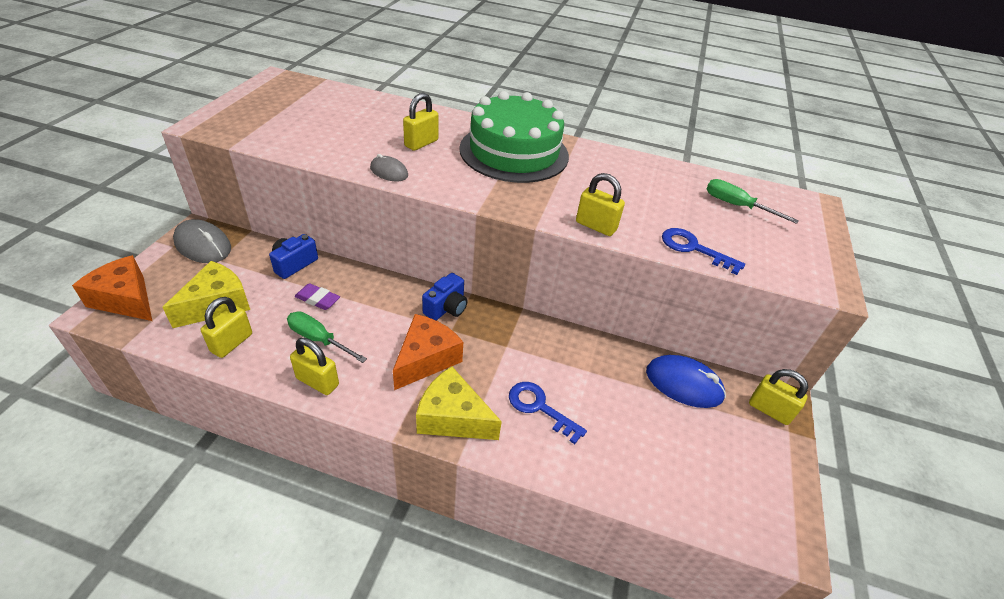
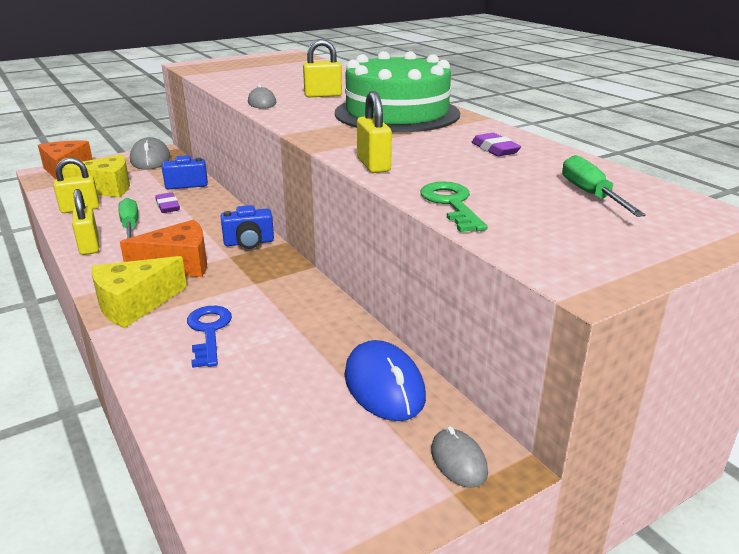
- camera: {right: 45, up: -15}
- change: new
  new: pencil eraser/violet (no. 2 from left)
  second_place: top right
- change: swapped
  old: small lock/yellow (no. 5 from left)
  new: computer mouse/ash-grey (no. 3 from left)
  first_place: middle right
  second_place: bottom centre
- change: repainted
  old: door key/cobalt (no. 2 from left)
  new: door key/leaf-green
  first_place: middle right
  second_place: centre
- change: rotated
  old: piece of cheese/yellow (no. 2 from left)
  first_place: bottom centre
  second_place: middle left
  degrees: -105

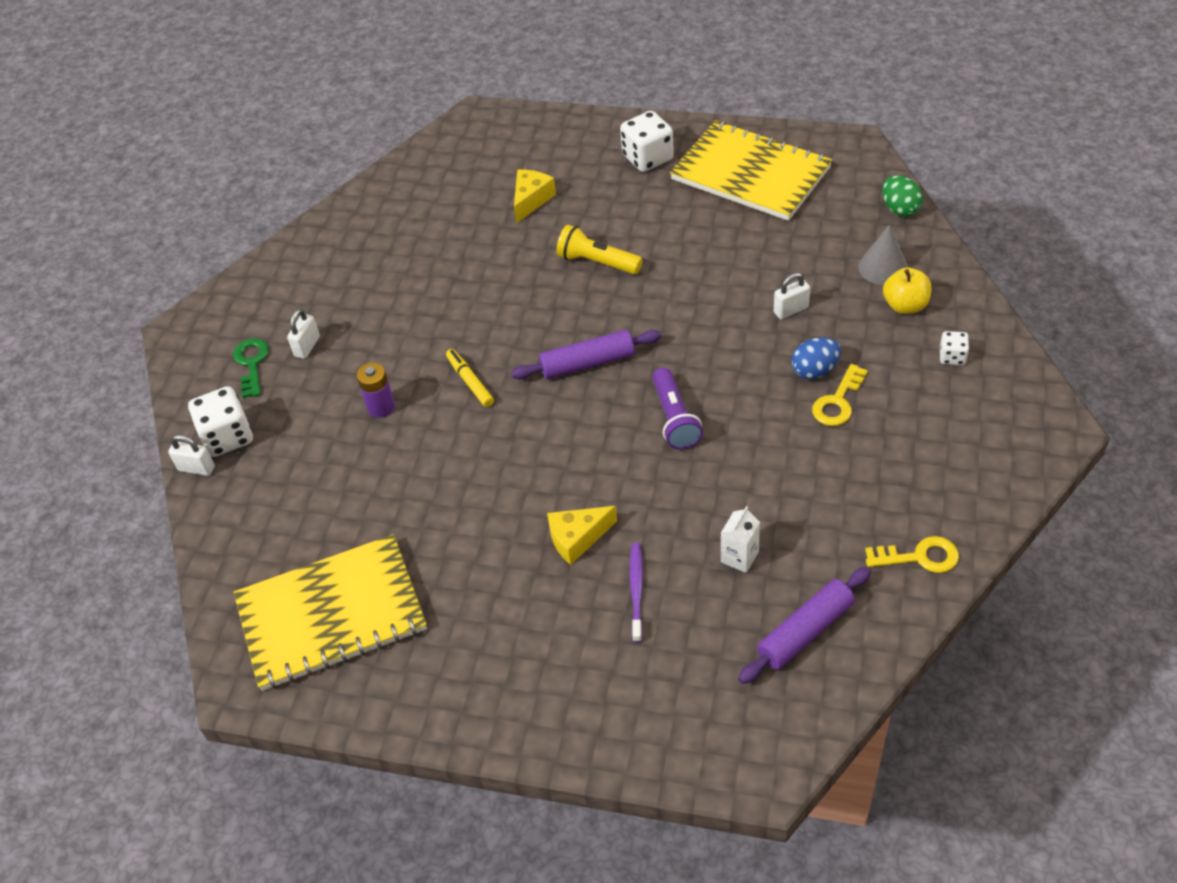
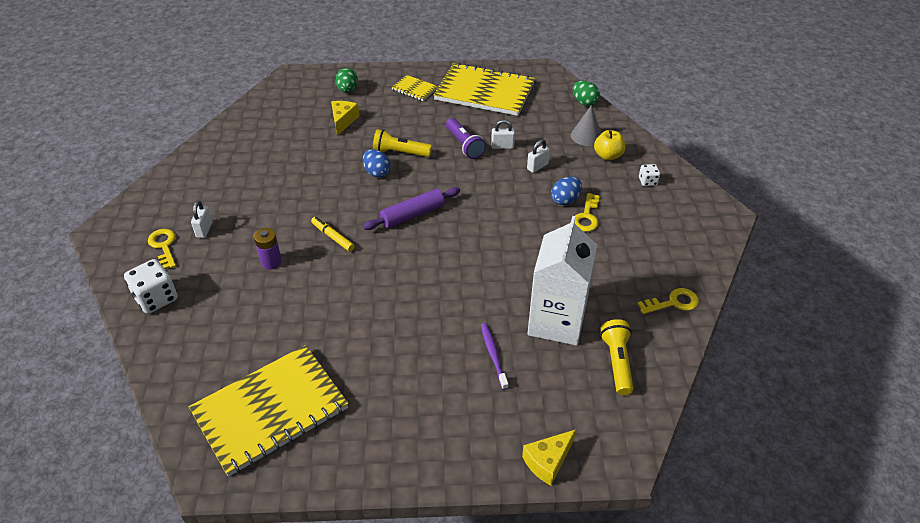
- camera: {right: -20, up: -5}
- change: new
  new: egg shape/leaf-green (no. 1 from left)
  second_place: top centre
- change: new
  new: egg shape/cobalt (no. 1 from left)
  second_place: top centre
- change: shifted
  old: small lock/pure white (no. 1 from left in the first image)
  new: small lock/pure white (no. 2 from left)
  first_place: middle left
  second_place: top centre
- change: shifted
  old: piece of cheese/yellow (no. 2 from left)
  first_place: centre
  second_place: bottom centre
- change: shifted
  old: torch/violet
  first_place: centre
  second_place: top centre
- change: swapped
  old: game die/pure white (no. 2 from left)
  new: exercise book/yellow (no. 2 from left)
  first_place: top centre
  second_place: top centre
- change: swapped
  old: rolling pin/violet (no. 2 from left)
  new: torch/yellow (no. 2 from left)
  first_place: bottom right
  second_place: bottom right
- change: repainted
  old: door key/leaf-green
  new: door key/yellow (no. 1 from left)
  first_place: middle left
  second_place: middle left
- change: scaled
  old: carton/pure white
  first_place: centre
  second_place: centre
  factor: 2.5

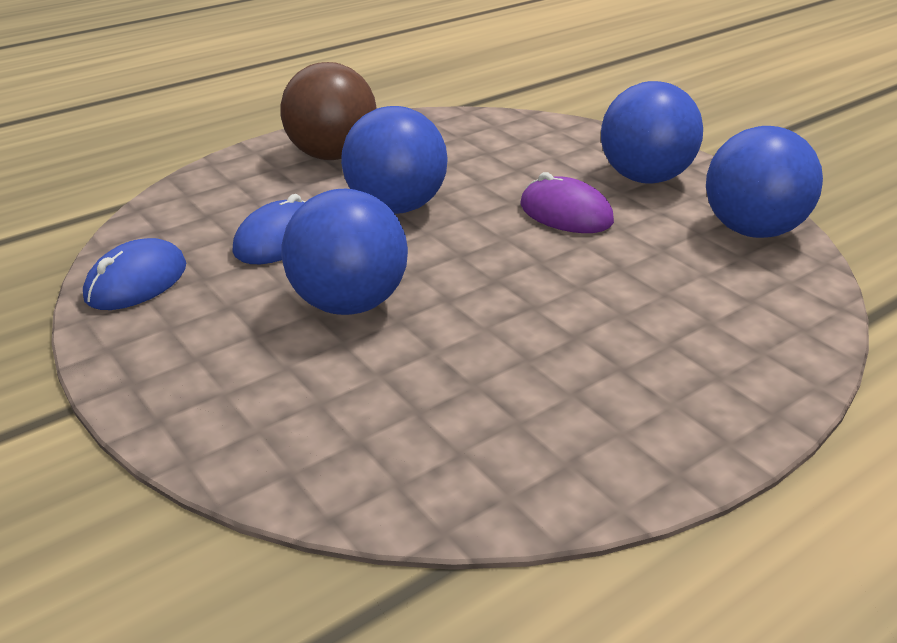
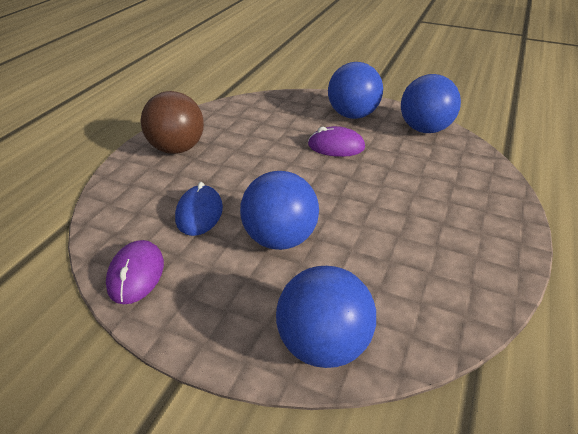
- camera: {right: -30, up: 5}
- change: shifted
  old: sphere/cobalt (no. 2 from left)
  first_place: top centre
  second_place: bottom centre
- change: repainted
  old: computer mouse/cobalt (no. 1 from left)
  new: computer mouse/violet (no. 1 from left)
  first_place: middle left
  second_place: middle left

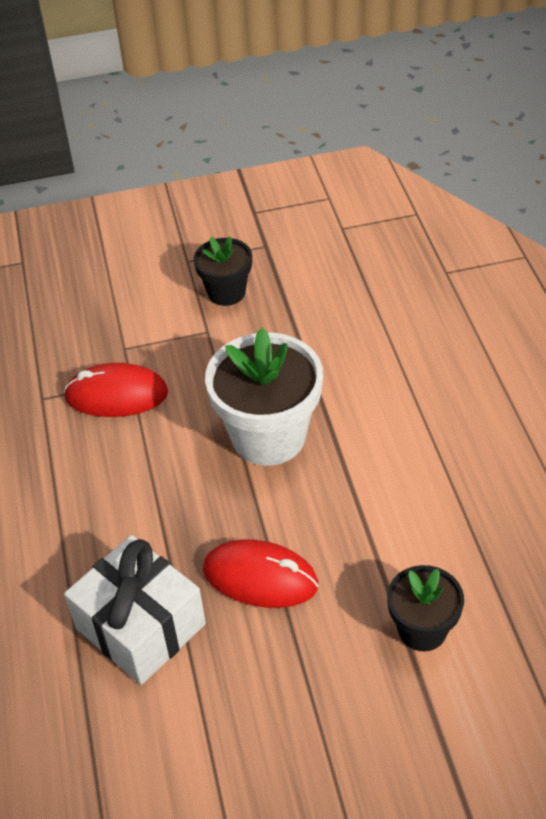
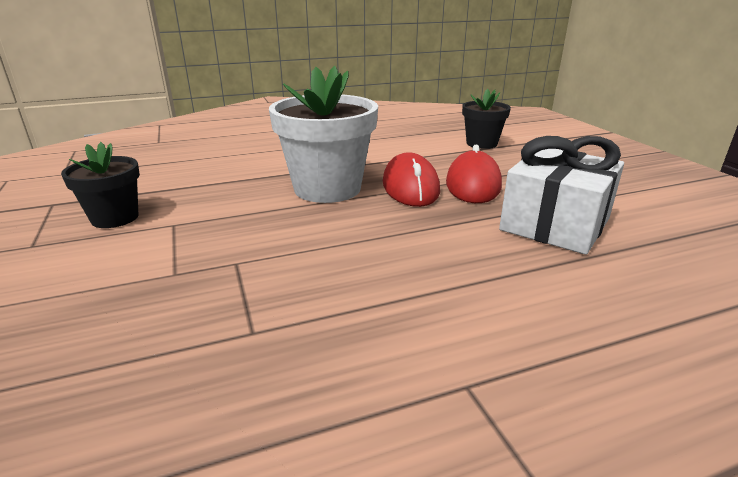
- camera: {right: -100, up: -20}
- change: shifted
  old: computer mouse/red (no. 1 from left)
  first_place: middle left
  second_place: centre

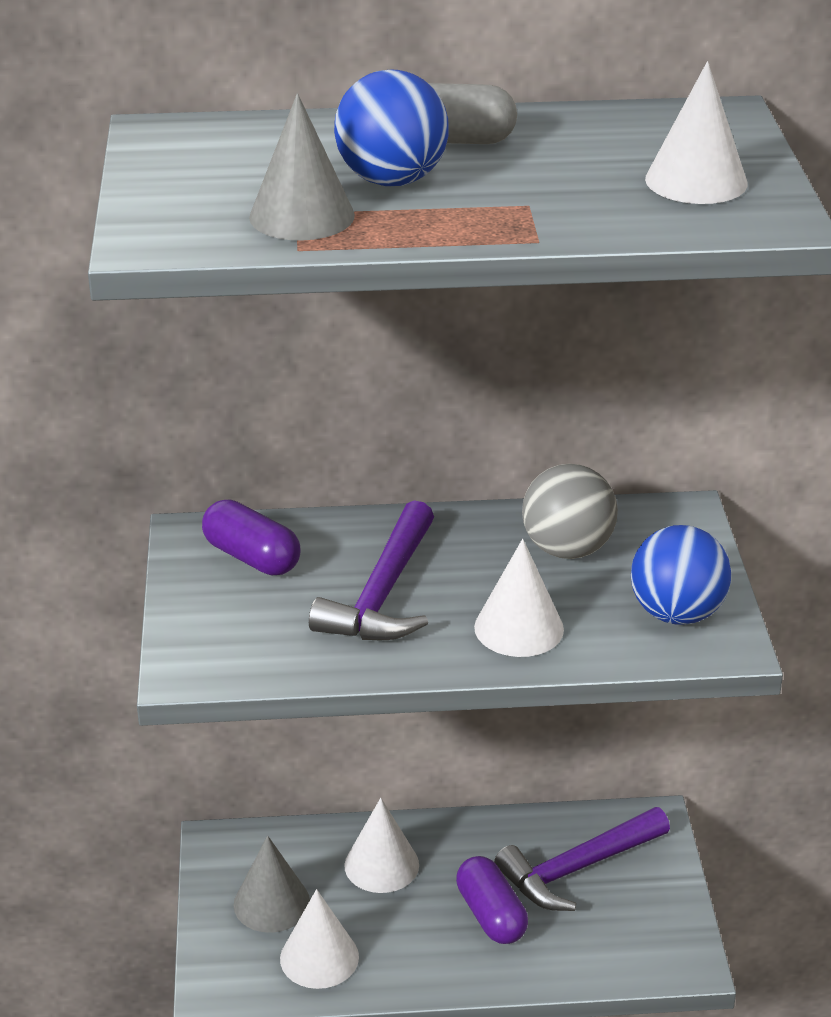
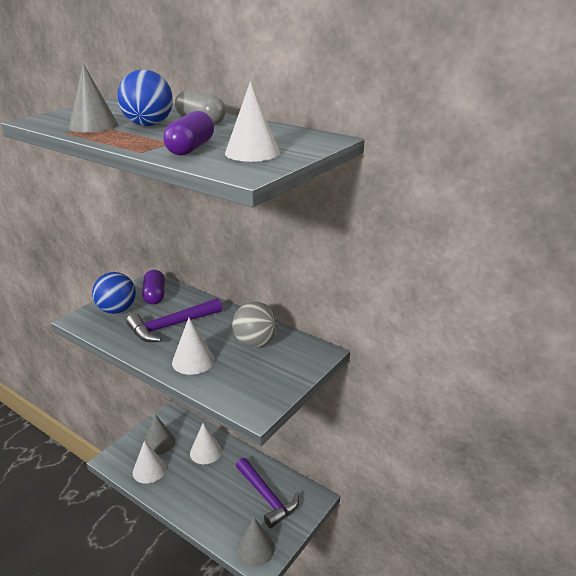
- camera: {right: 40, up: -5}
- change: new
  new: cone shape/ash-grey (no. 3 from left)
  second_place: bottom centre
- change: shifted
  old: pill shape/violet (no. 2 from left)
  first_place: bottom centre
  second_place: top left
- change: shifted
  old: sphere/cobalt (no. 2 from left in the first image)
  new: sphere/cobalt (no. 1 from left)
  first_place: middle right
  second_place: middle left
- change: rotated
  old: hammer/violet (no. 2 from left)
  first_place: bottom right
  second_place: bottom centre
  degrees: -135

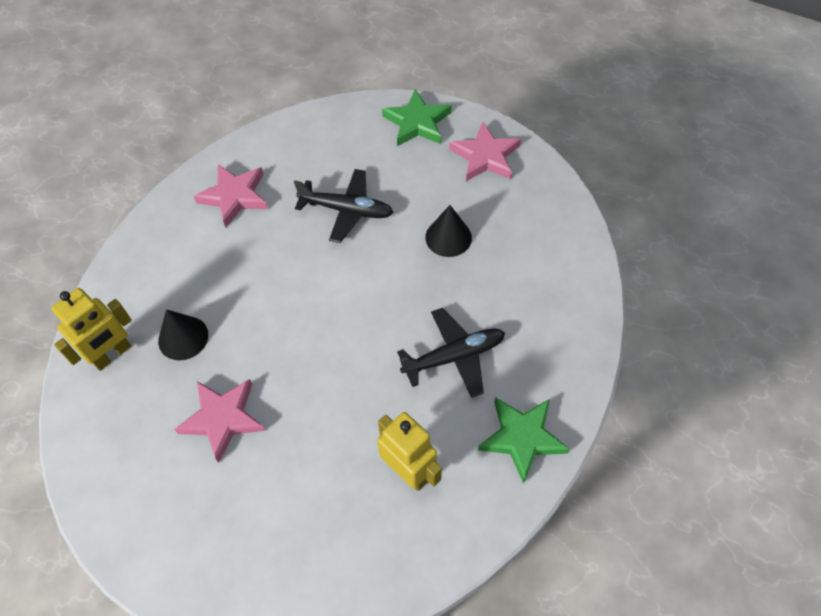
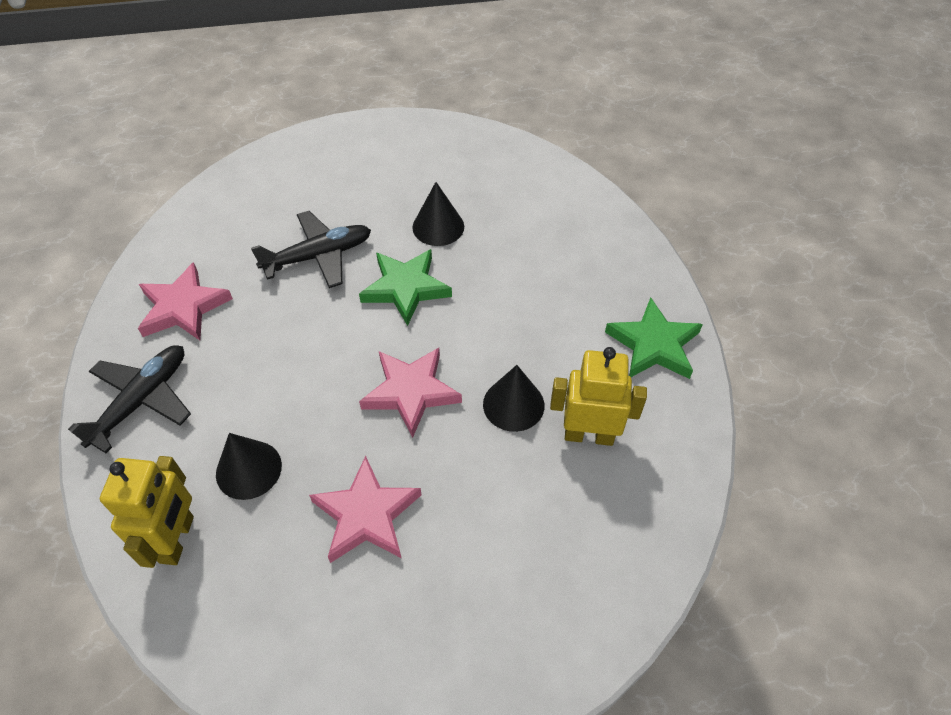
- camera: {right: -40, up: -5}
- change: new
  new: cone shape/ebony (no. 3 from left)
  second_place: centre
- change: shifted
  old: five-pointed star/leaf-green (no. 1 from left)
  first_place: top centre
  second_place: centre
- change: shifted
  old: toy plane/ebony (no. 2 from left in the first image)
  new: toy plane/ebony (no. 1 from left)
  first_place: centre
  second_place: middle left
- change: shifted
  old: five-pointed star/rose-pink (no. 3 from left)
  first_place: top centre
  second_place: centre

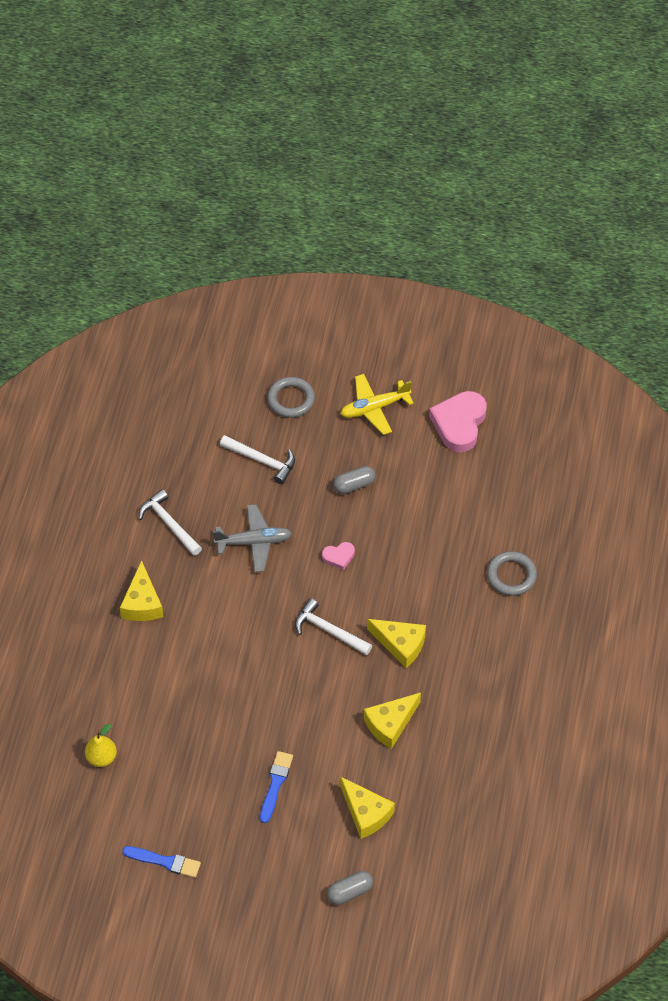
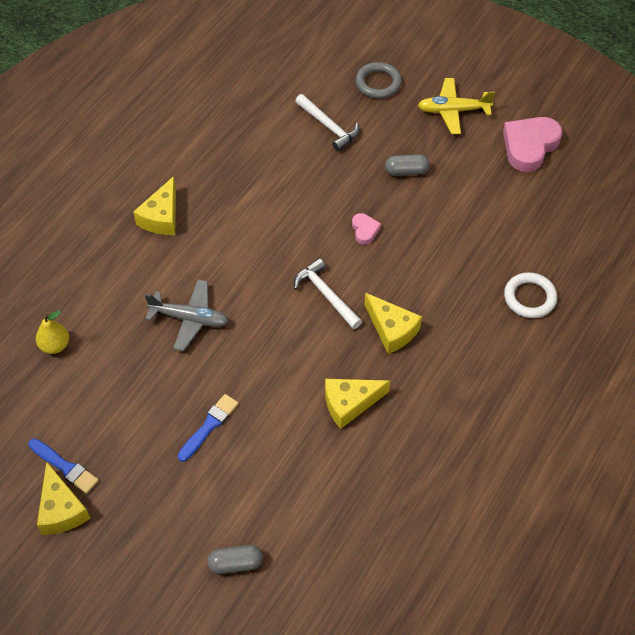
- camera: {right: 20, up: 0}
- change: gone
  old: hammer/pure white (no. 1 from left)
  first_place: middle left
- change: shifted
  old: toy plane/ash-grey
  first_place: centre
  second_place: middle left
- change: shifted
  old: piece of cheese/yellow (no. 2 from left in the first image)
  new: piece of cheese/yellow (no. 1 from left)
  first_place: bottom centre
  second_place: bottom left
- change: repainted
  old: ring/ash-grey (no. 2 from left)
  new: ring/pure white
  first_place: middle right
  second_place: middle right
- change: rotated
  old: heart/rose-pink (no. 1 from left)
  first_place: centre
  second_place: centre
  degrees: -105

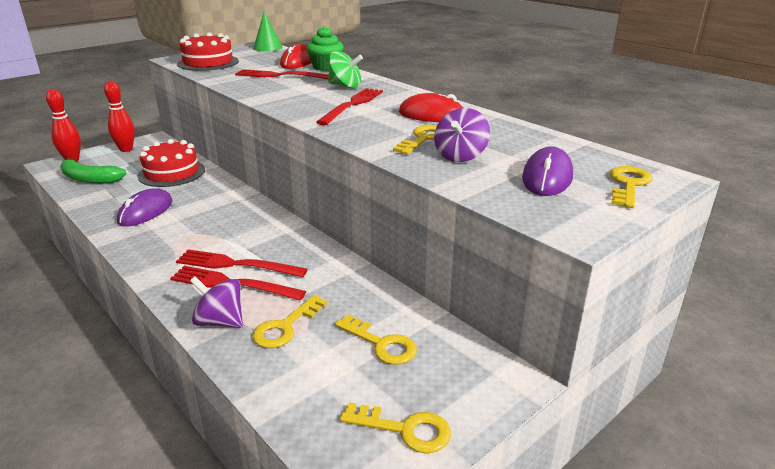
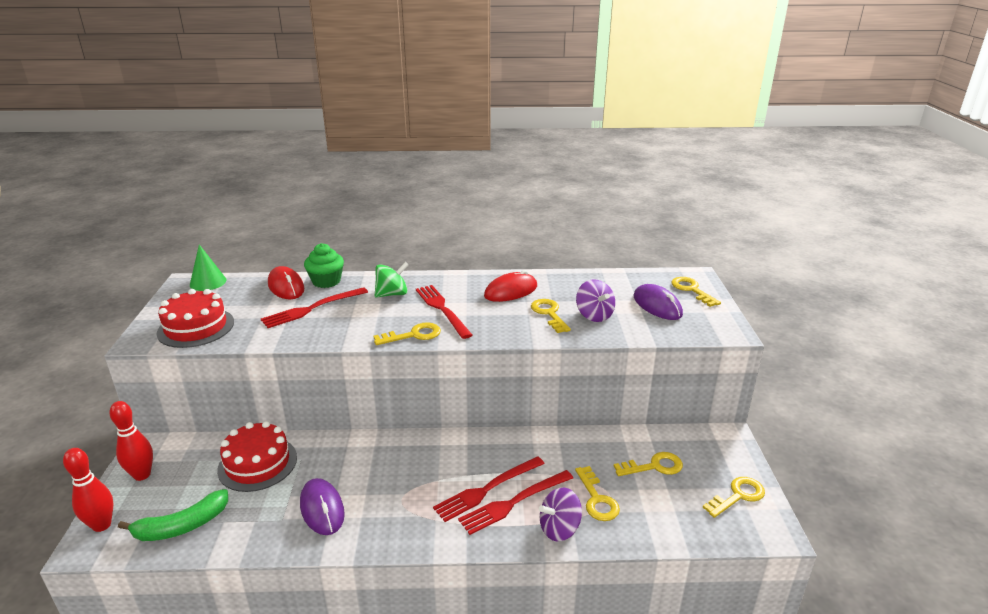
- camera: {right: -50, up: 0}
- change: new
  new: door key/yellow (no. 1 from left)
  second_place: centre

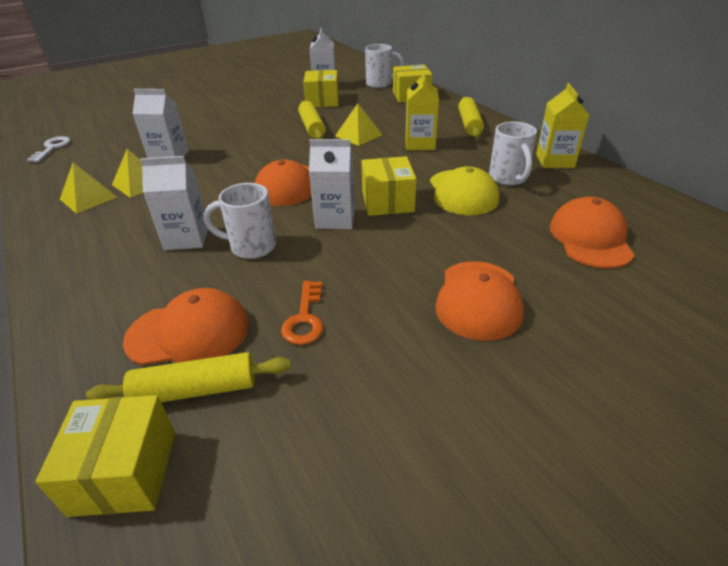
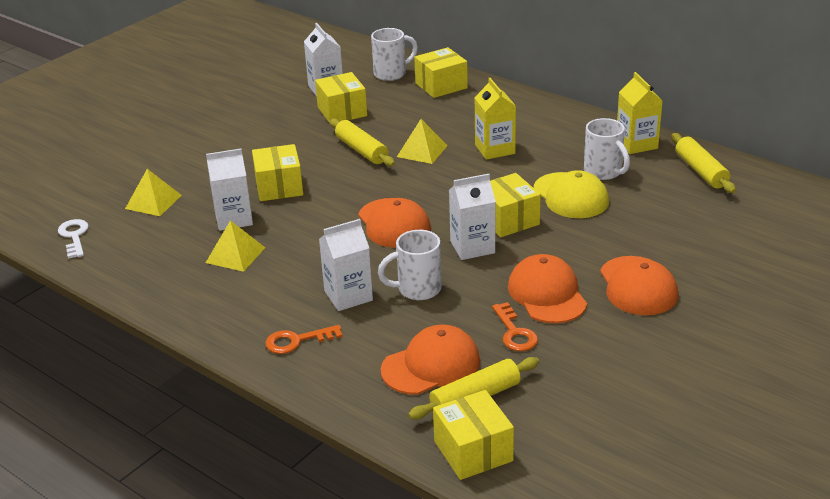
- camera: {right: -20, up: -5}
- change: new
  new: package/yellow (no. 1 from left)
  second_place: centre
- change: new
  new: door key/orange (no. 1 from left)
  second_place: bottom centre
- change: shifted
  old: pyramid shape/yellow (no. 1 from left)
  first_place: top left
  second_place: middle left
- change: shifted
  old: rolling pin/yellow (no. 3 from left)
  first_place: top centre
  second_place: top right
- change: shifted
  old: baseball cap/orange (no. 4 from left in the first image)
  new: baseball cap/orange (no. 3 from left)
  first_place: middle right
  second_place: centre

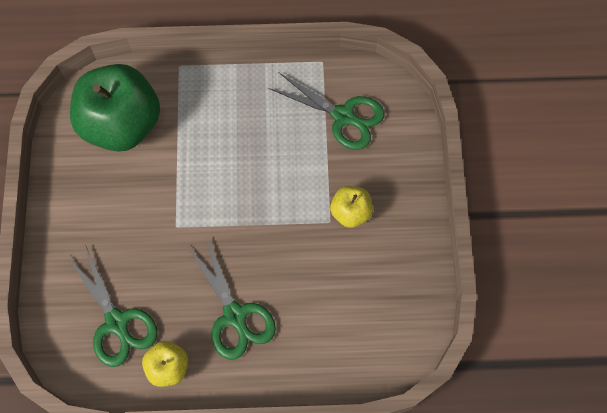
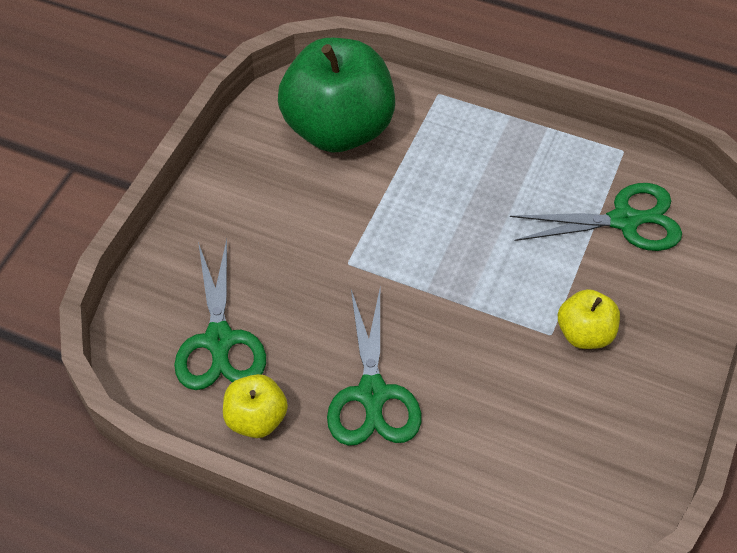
- camera: {right: 25, up: -15}
- change: rotated
  old: pair of scissors/leaf-green (no. 3 from left)
  first_place: top centre
  second_place: middle right
  degrees: -60

